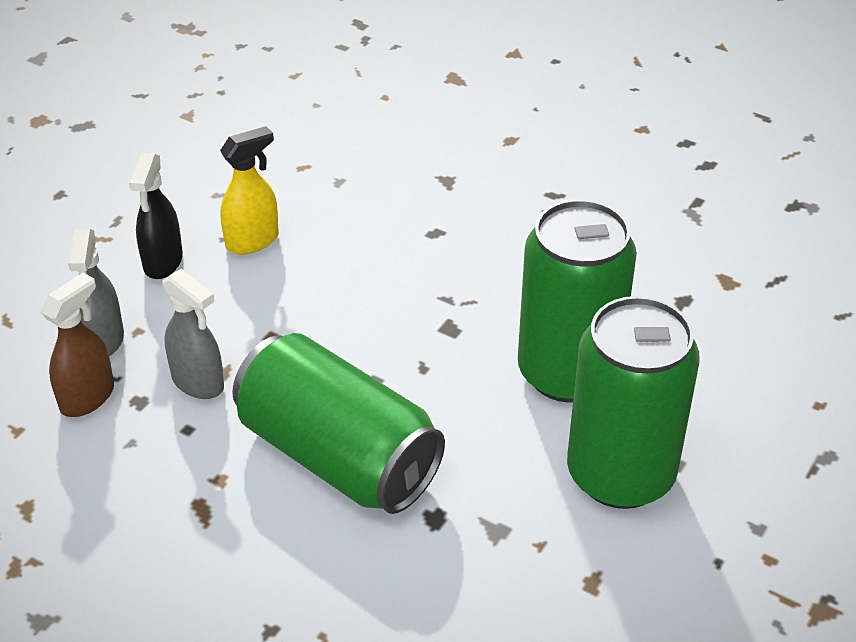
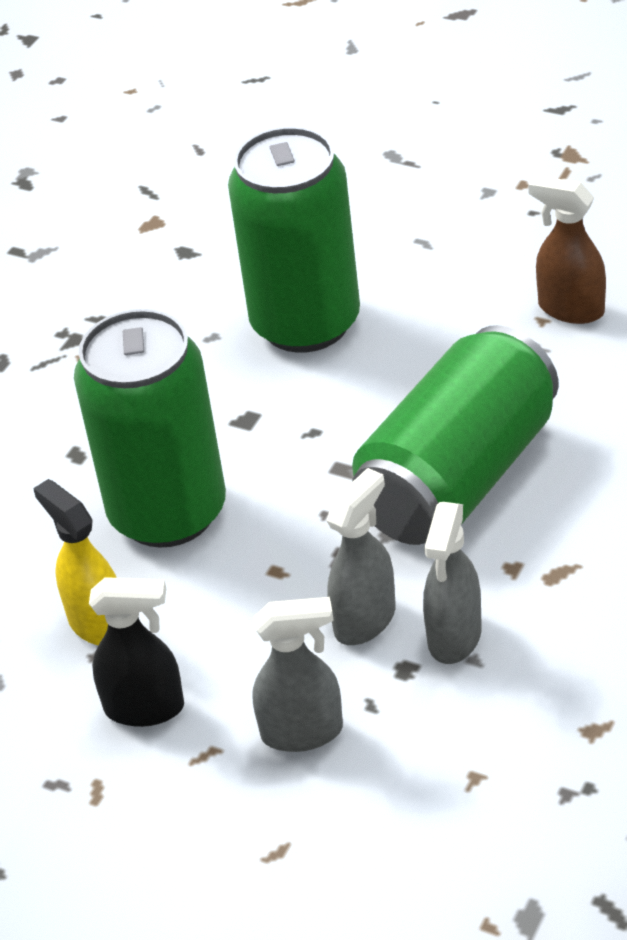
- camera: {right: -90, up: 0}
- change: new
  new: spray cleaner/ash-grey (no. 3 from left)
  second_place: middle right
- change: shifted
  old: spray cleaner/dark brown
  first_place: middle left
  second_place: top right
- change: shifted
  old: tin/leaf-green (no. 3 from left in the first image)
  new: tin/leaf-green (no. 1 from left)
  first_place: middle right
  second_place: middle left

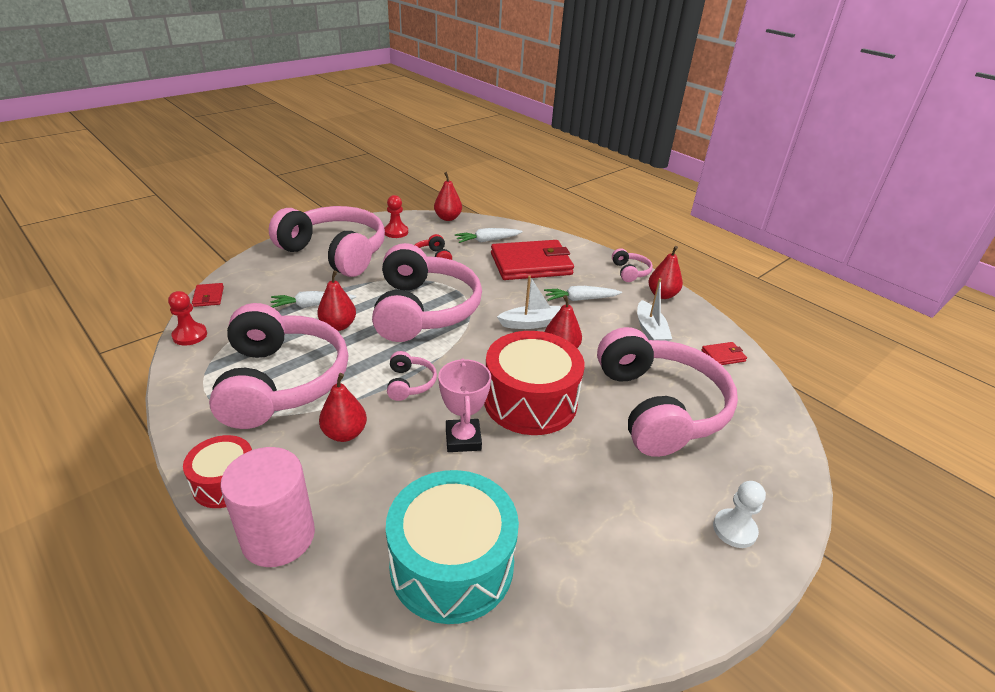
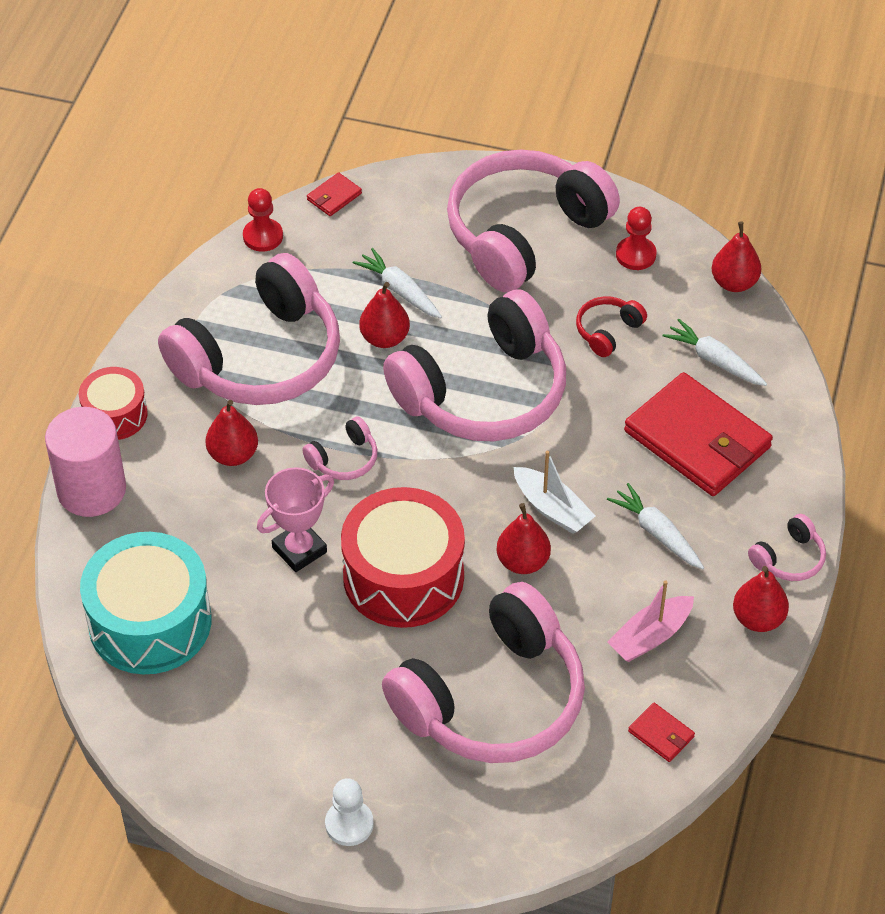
- camera: {right: 60, up: 15}
- change: repainted
  old: boat/pure white (no. 2 from left)
  new: boat/rose-pink
  first_place: centre
  second_place: bottom right
- change: rotated
  old: headphones/rose-pink (no. 2 from left in the first image)
  first_place: middle left
  second_place: top centre
  degrees: -135

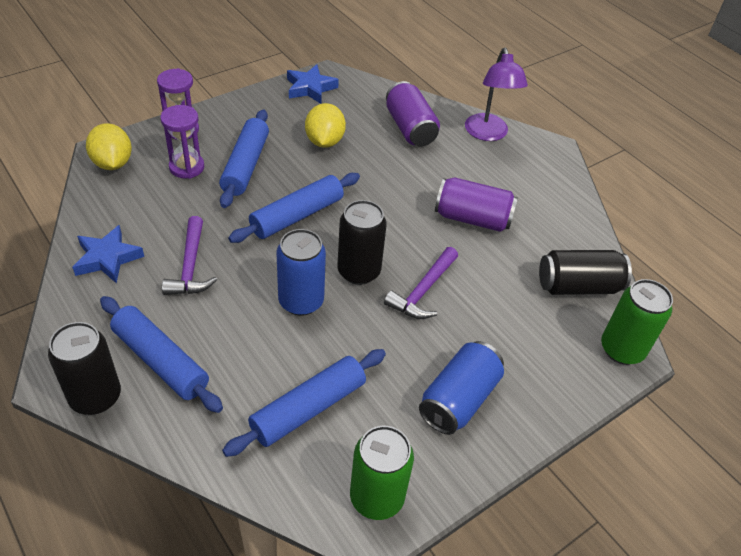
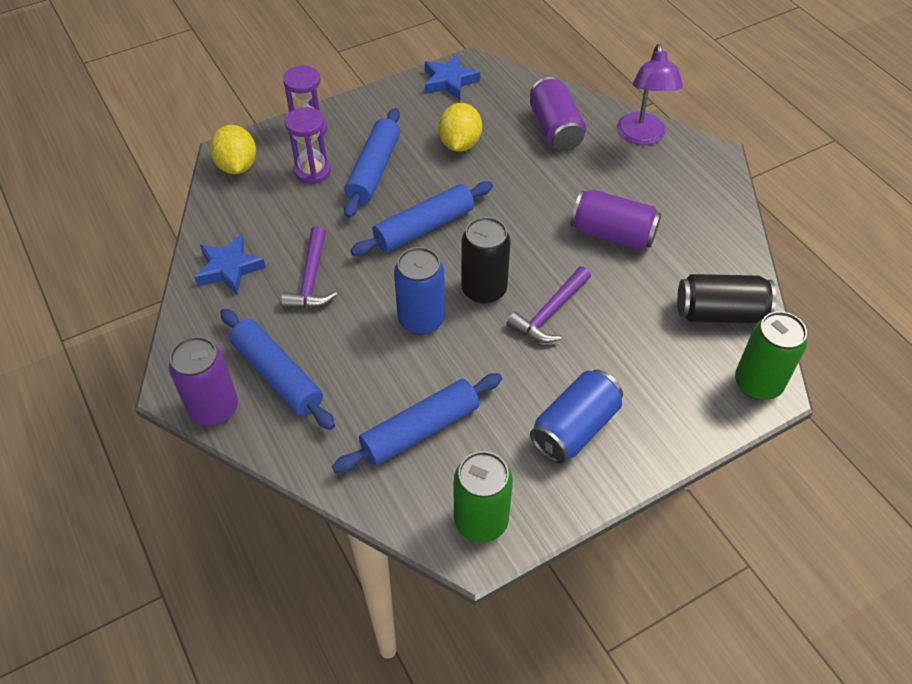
- camera: {right: 10, up: 5}
- change: repainted
  old: tin/ebony (no. 1 from left)
  new: tin/violet (no. 1 from left)
  first_place: middle left
  second_place: middle left

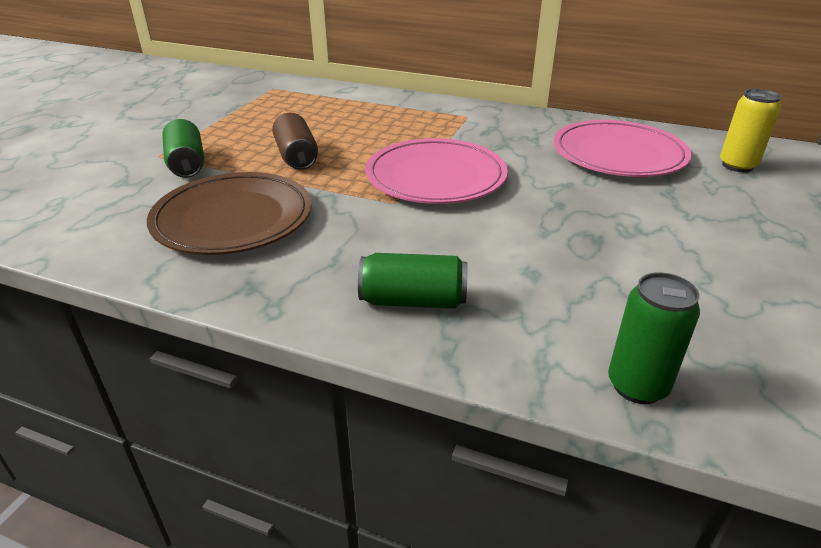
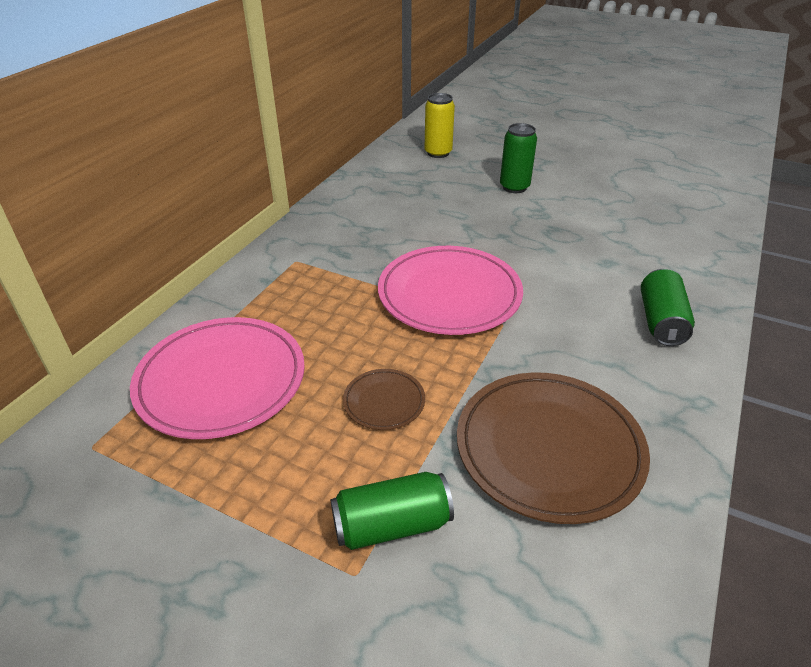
- camera: {right: -85, up: 5}
- change: shifted
  old: dinner plate/rose-pink (no. 2 from left in the first image)
  new: dinner plate/rose-pink (no. 1 from left)
  first_place: top right
  second_place: middle left
- change: shifted
  old: tin/leaf-green (no. 3 from left in the first image)
  new: tin/leaf-green (no. 2 from left)
  first_place: middle right
  second_place: top centre
- change: swapped
  old: tin/dark brown
  new: dinner plate/dark brown (no. 1 from left)
  first_place: top centre
  second_place: centre

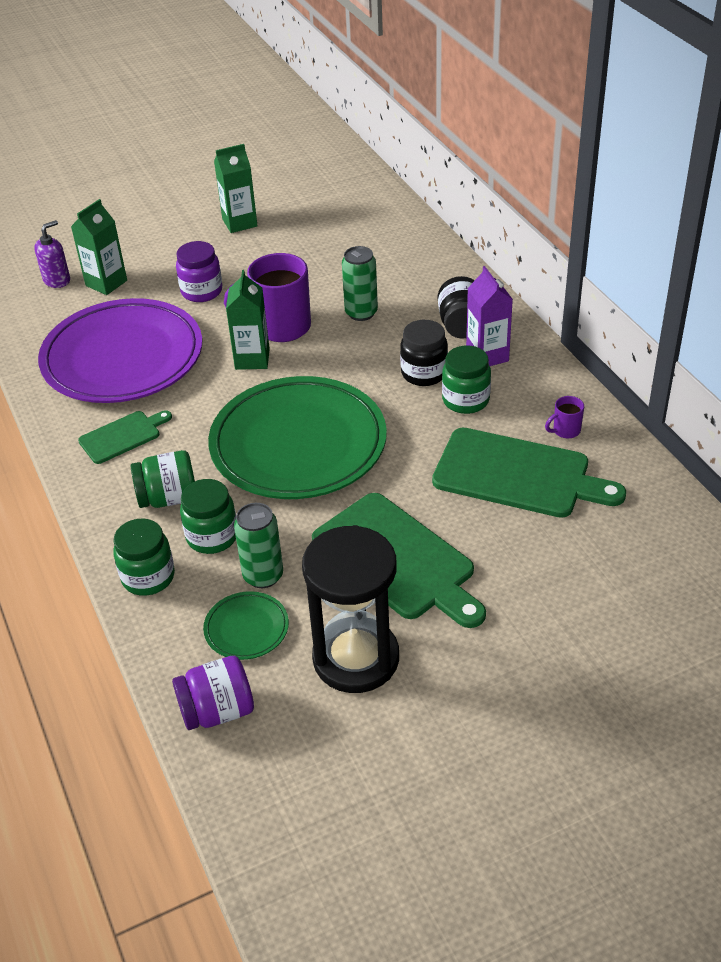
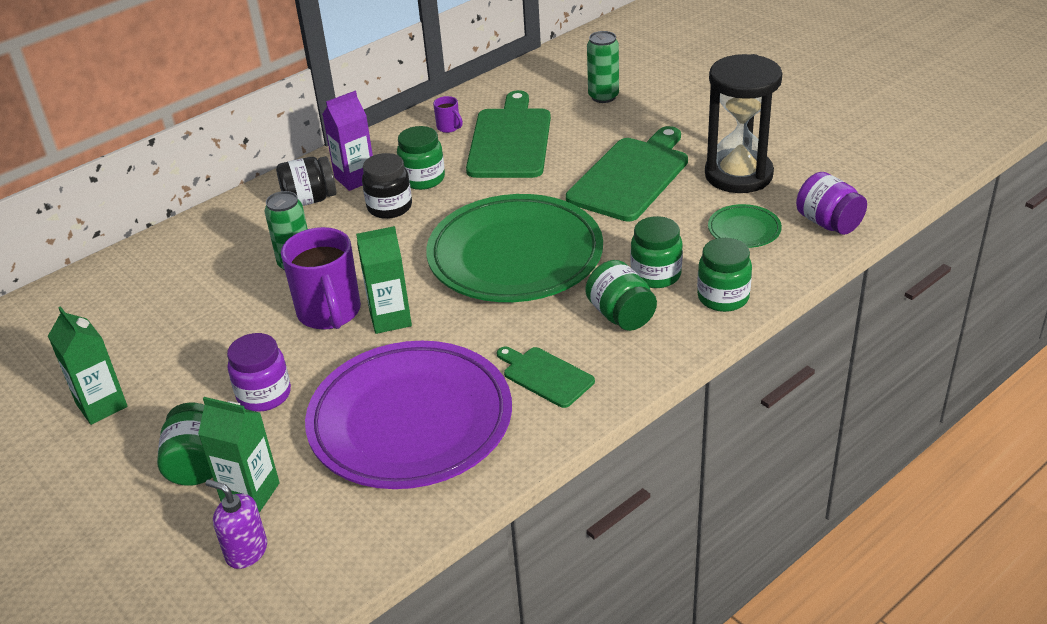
- camera: {right: -105, up: -5}
- change: new
  new: jar/leaf-green (no. 1 from left)
  second_place: bottom left
- change: shifted
  old: tin/leaf-green (no. 1 from left in the first image)
  new: tin/leaf-green (no. 2 from left)
  first_place: centre
  second_place: top centre

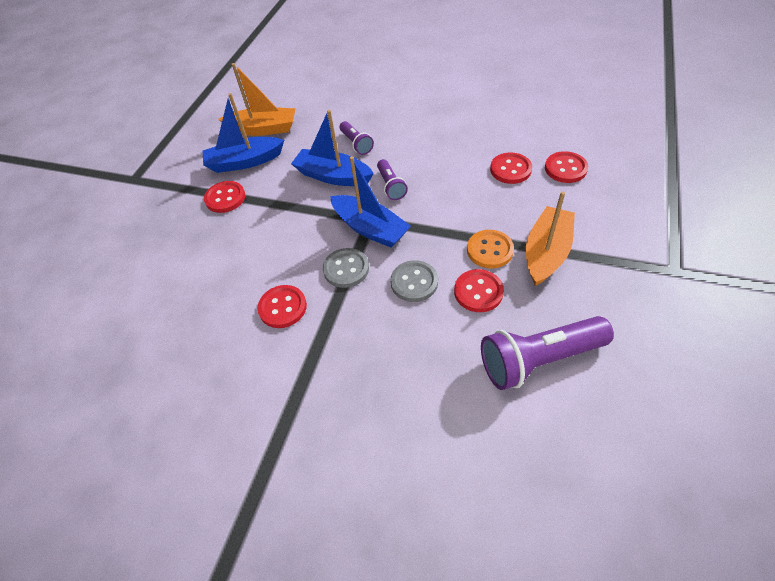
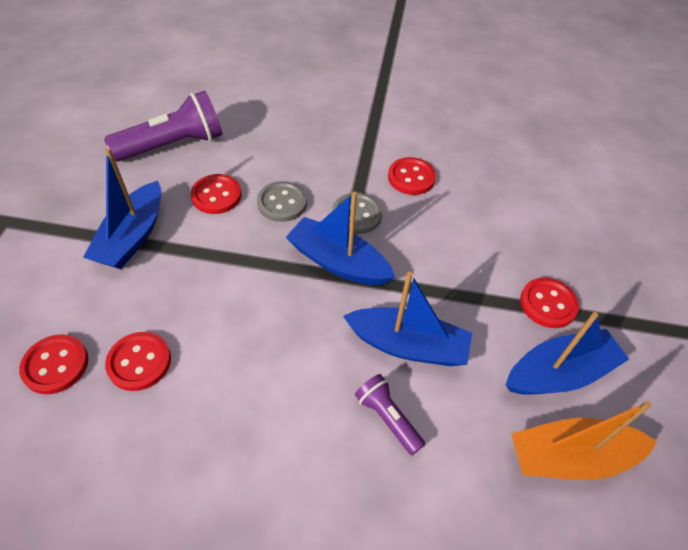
- camera: {right: 165, up: 0}
- change: gone
  old: torch/violet (no. 2 from left)
  first_place: top centre
- change: gone
  old: button/orange
  first_place: centre
- change: repainted
  old: boat/orange (no. 2 from left)
  new: boat/cobalt (no. 1 from left)
  first_place: middle right
  second_place: middle left

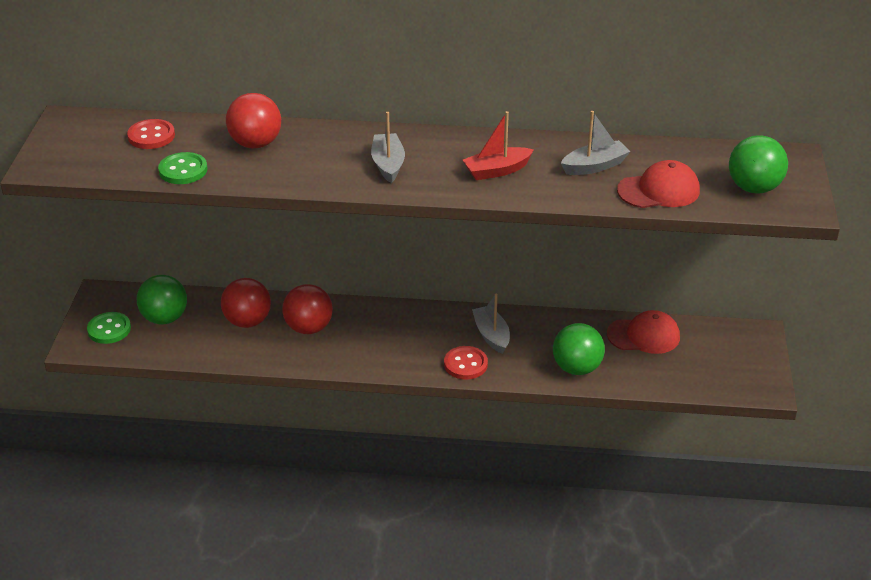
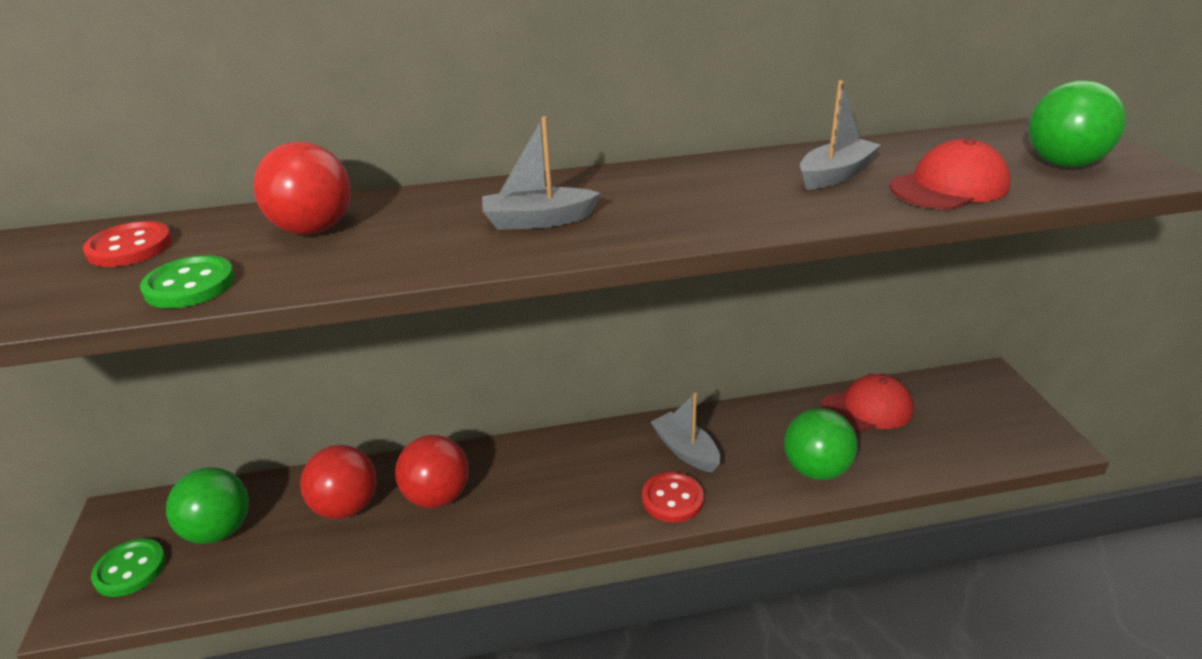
- camera: {right: -15, up: -5}
- change: gone
  old: boat/red
  first_place: top centre
- change: rotated
  old: boat/ash-grey (no. 1 from left)
  first_place: top centre
  second_place: top centre
  degrees: -75

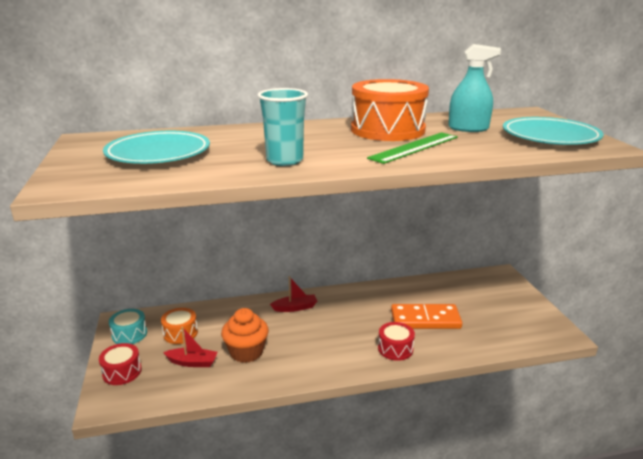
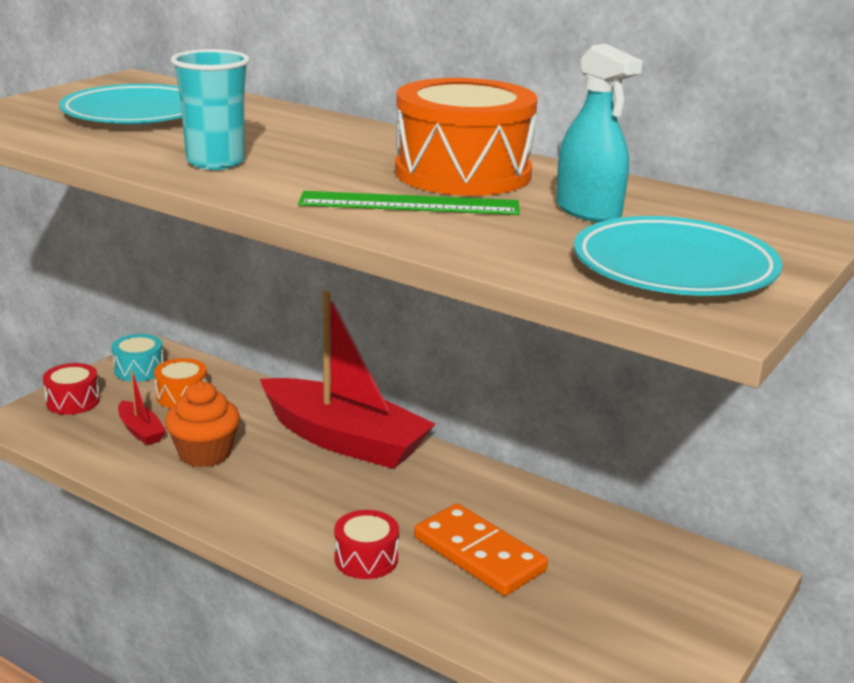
- camera: {right: 45, up: 0}
- change: scaled
  old: boat/red (no. 2 from left)
  first_place: centre
  second_place: centre
  factor: 2.44

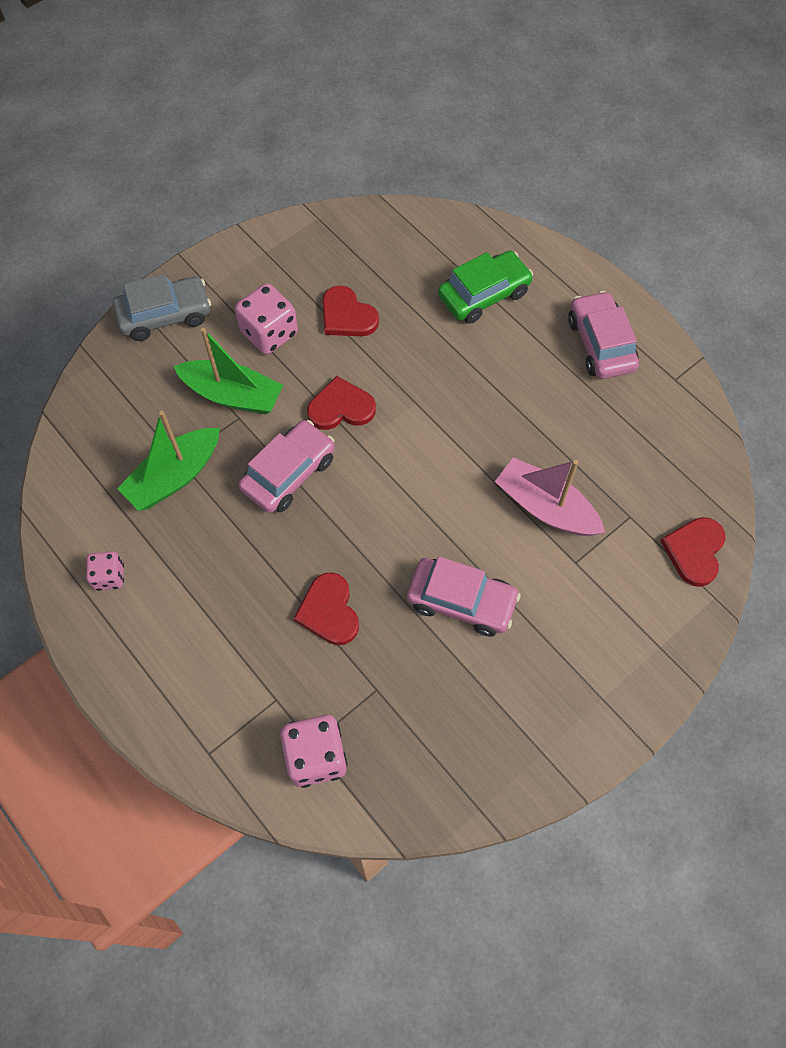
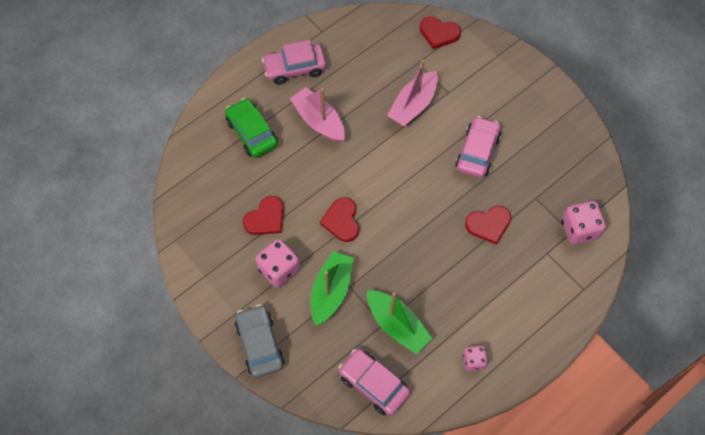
- camera: {right: -90, up: 0}
- change: new
  new: boat/rose-pink (no. 1 from left)
  second_place: top centre
- change: shifted
  old: automobile/rose-pink (no. 1 from left in the first image)
  new: automobile/rose-pink (no. 2 from left)
  first_place: centre
  second_place: bottom centre

